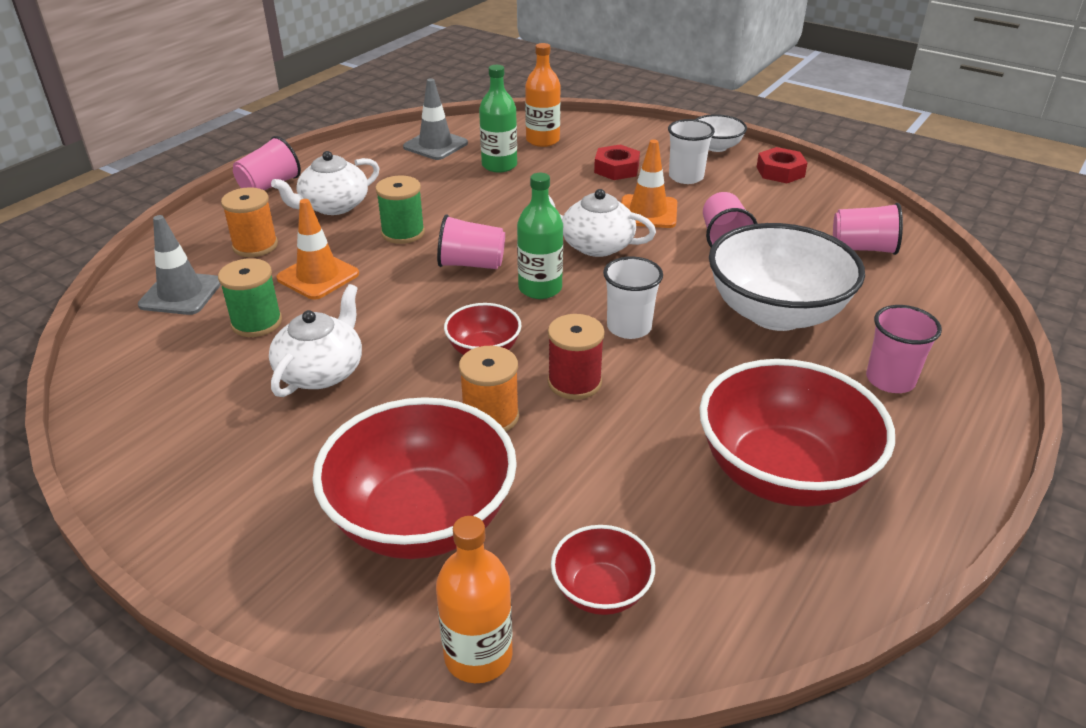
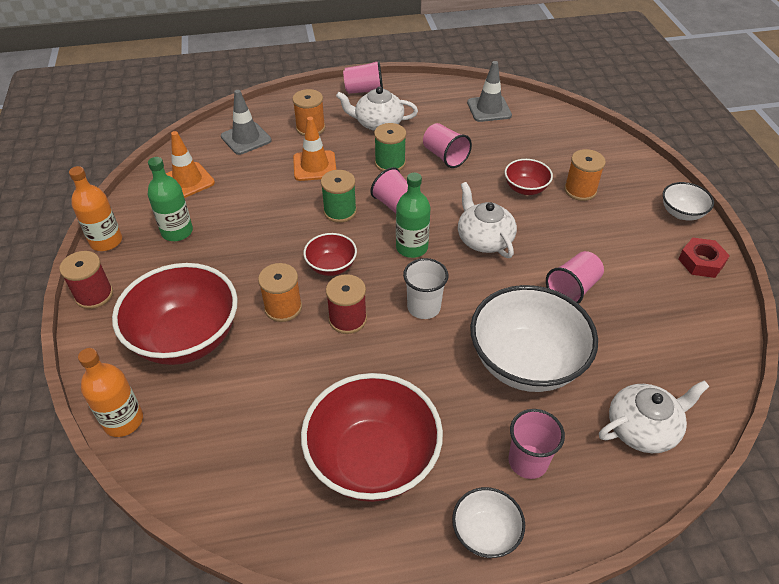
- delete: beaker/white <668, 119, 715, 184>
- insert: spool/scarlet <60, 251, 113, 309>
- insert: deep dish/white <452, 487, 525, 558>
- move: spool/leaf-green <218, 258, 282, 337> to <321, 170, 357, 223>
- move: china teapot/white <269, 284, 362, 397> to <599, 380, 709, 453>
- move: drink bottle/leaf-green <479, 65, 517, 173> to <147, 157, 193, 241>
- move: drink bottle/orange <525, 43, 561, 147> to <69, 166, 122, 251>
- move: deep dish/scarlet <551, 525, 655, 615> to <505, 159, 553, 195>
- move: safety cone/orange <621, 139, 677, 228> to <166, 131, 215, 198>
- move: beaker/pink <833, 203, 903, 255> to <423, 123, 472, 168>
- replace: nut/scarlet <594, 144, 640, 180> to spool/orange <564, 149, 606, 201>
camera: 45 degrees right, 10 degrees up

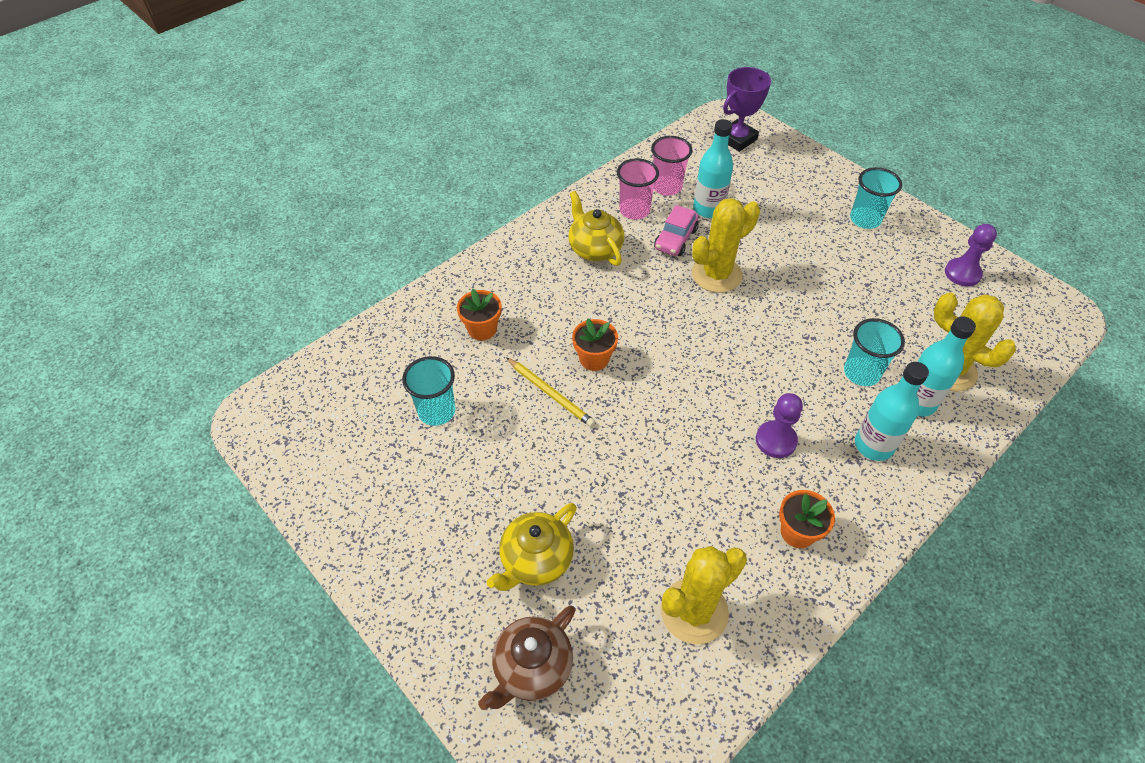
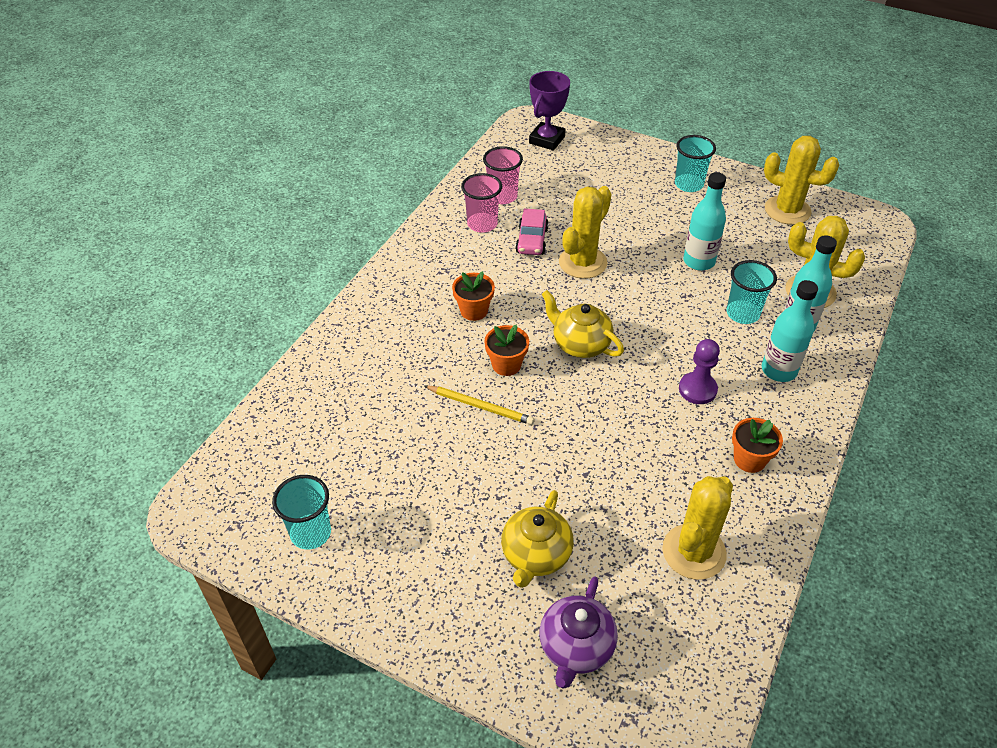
- move: beaker/turquoise <402, 356, 455, 426> to <272, 475, 331, 550>
- move: plant pot/orange <457, 289, 502, 340> to <452, 271, 495, 321>
- move: china teapot/yellow <568, 191, 624, 266> to <542, 290, 624, 358>
- move: drink bottle/turquoise <693, 119, 733, 218> to <683, 172, 726, 271>
- replace: game pawn/royal purple <945, 224, 997, 287> to saguaro cactus/yellow <764, 136, 839, 225>
- recolor: china teapot/dark brown <478, 605, 575, 710> to china teapot/royal purple <539, 576, 618, 689>
camera: 20 degrees left, 5 degrees down

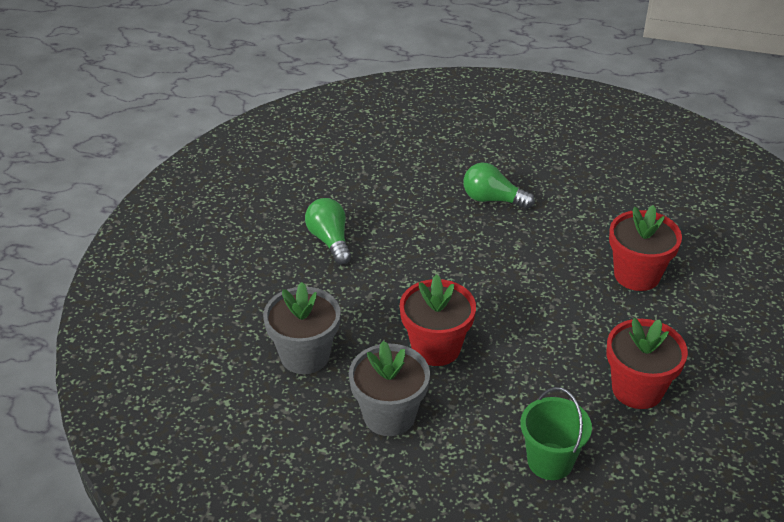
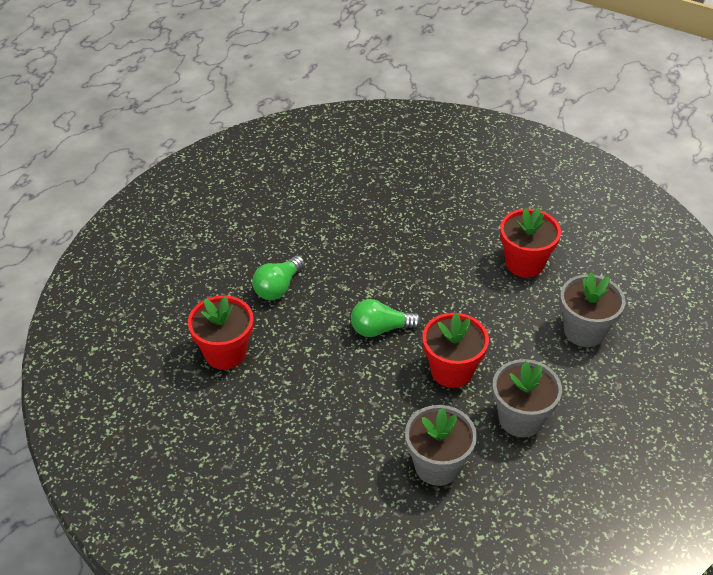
- move: light bulb/leaf-green <305, 198, 351, 265> to <351, 299, 421, 337>
- move: plant pot/scarlet <609, 205, 682, 291> to <188, 295, 253, 370>
- replace: bucket/leaf-green <520, 387, 592, 480> to plant pot/ash-grey <560, 272, 625, 347>
camera: 75 degrees left, 5 degrees up

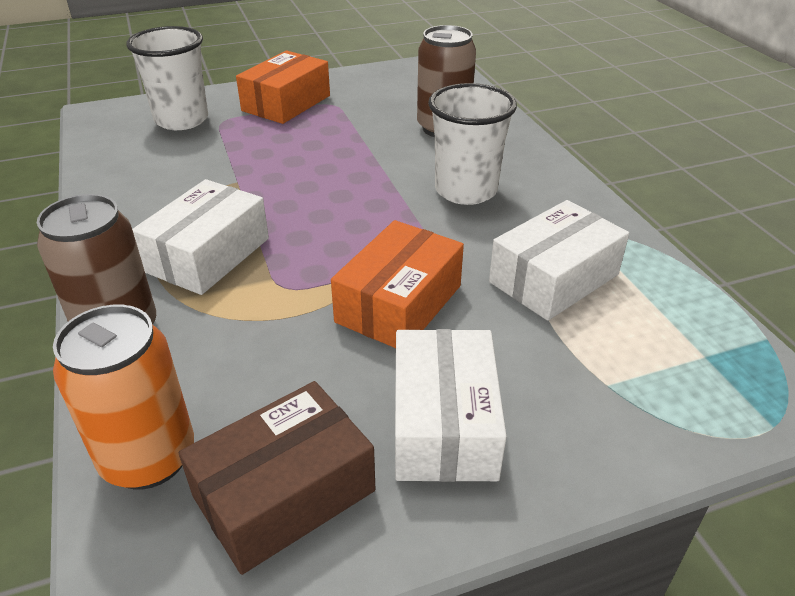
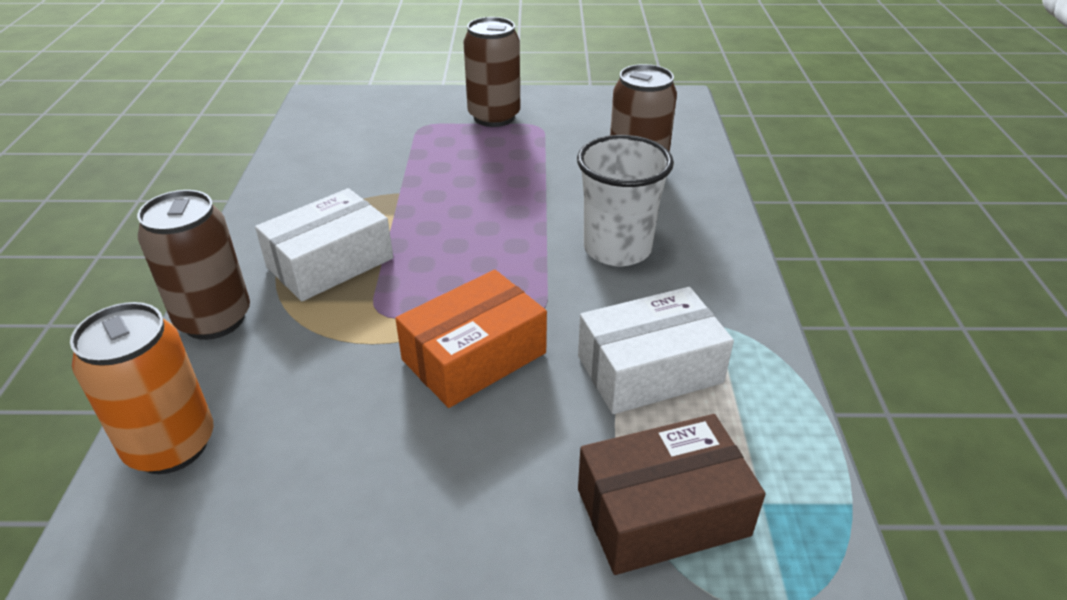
- delete: beaker/white <126, 26, 208, 130>
- delete: package/white <395, 329, 507, 482>
- move: package/dark brown <179, 381, 375, 575> to <578, 414, 766, 575>
- replace: package/orange <236, 51, 330, 124> to can/dark brown <463, 17, 520, 127>
camera: 20 degrees right, 0 degrees up

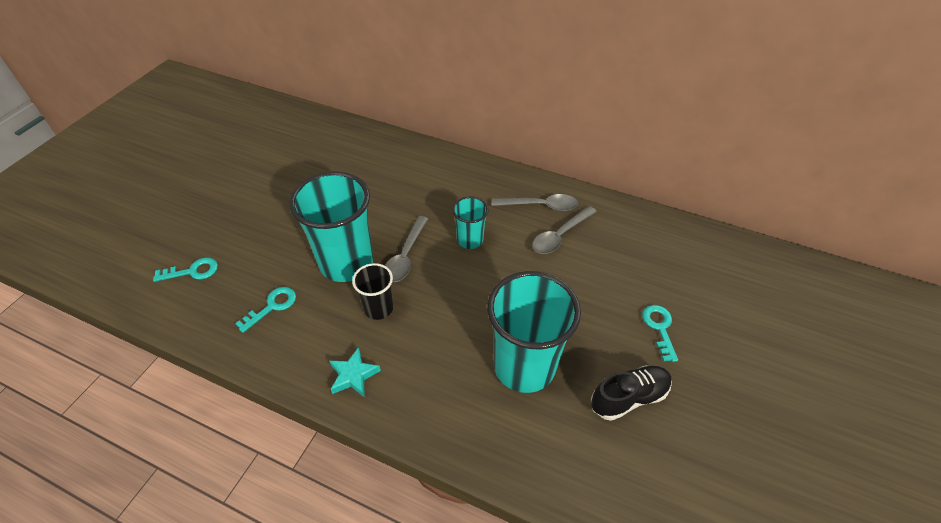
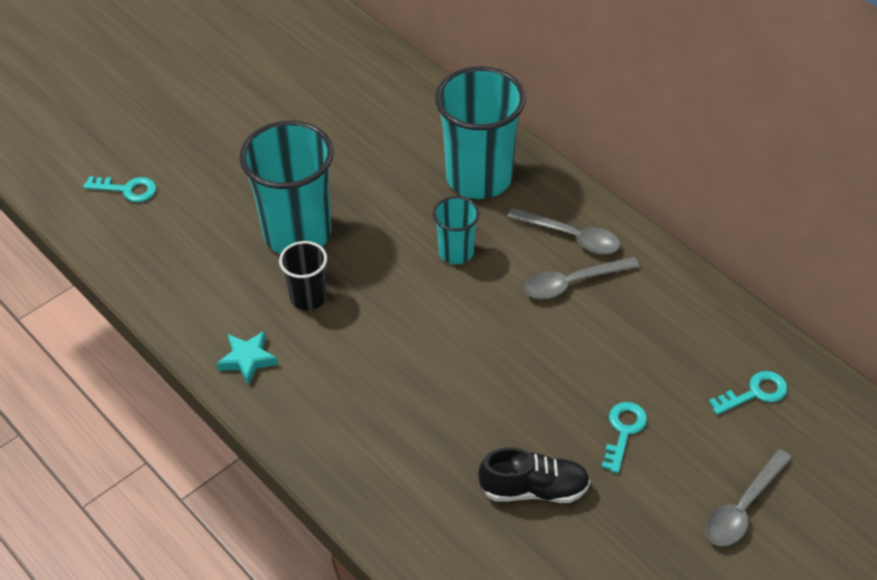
- move: key/turquoise <235, 287, 296, 333> to <709, 371, 788, 415>
- move: spoon/ash-grey <385, 216, 428, 282> to <705, 449, 792, 546>
- move: beaker/turquoise <487, 271, 581, 393> to <435, 66, 526, 199>
camera: 25 degrees right, 0 degrees up

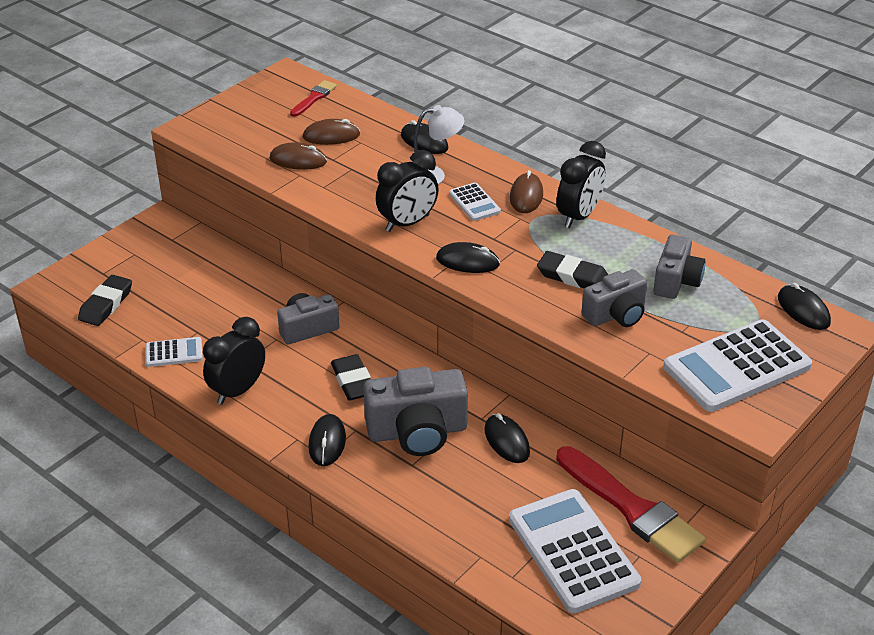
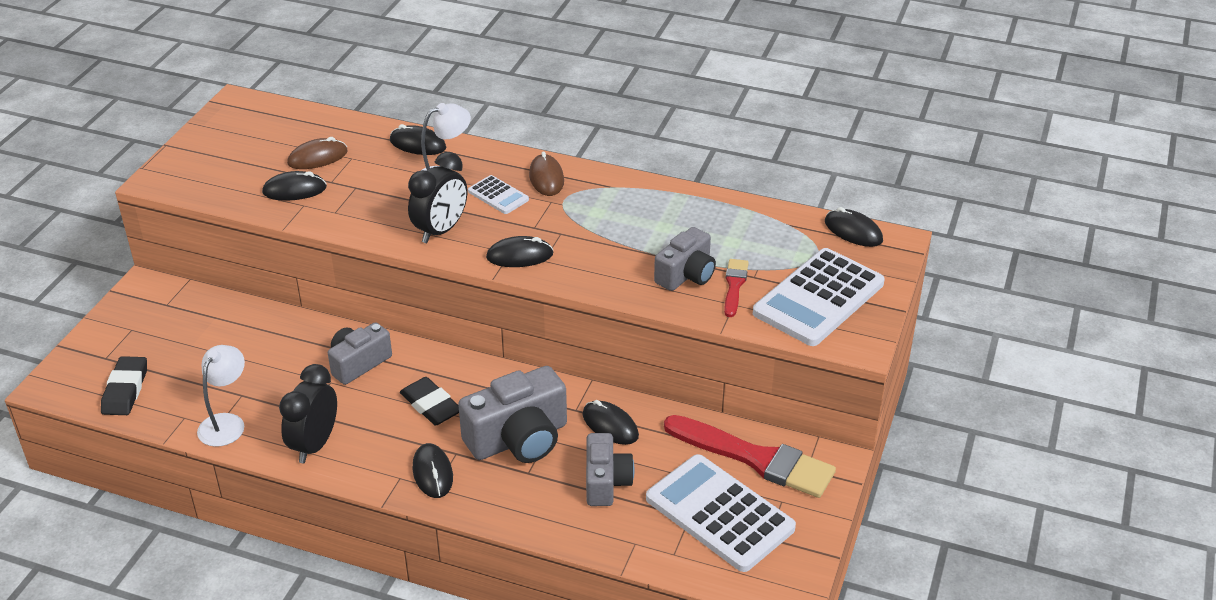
- delete: pencil eraser/jet-black <537, 251, 608, 288>
- delete: bedside clock/jet-black <557, 141, 606, 228>
- move: paintbrush/scarlet <290, 80, 337, 117> to <724, 259, 749, 317>
- move: compact camera/ash-grey <653, 234, 705, 299> to <586, 433, 634, 506>
- replace: pocket calculator/white <146, 337, 203, 367> to desk lamp/white <197, 345, 245, 447>
- recolor: mouse/dark brown <270, 142, 327, 170> to mouse/jet-black <262, 171, 327, 201>
camera: 20 degrees left, 0 degrees up

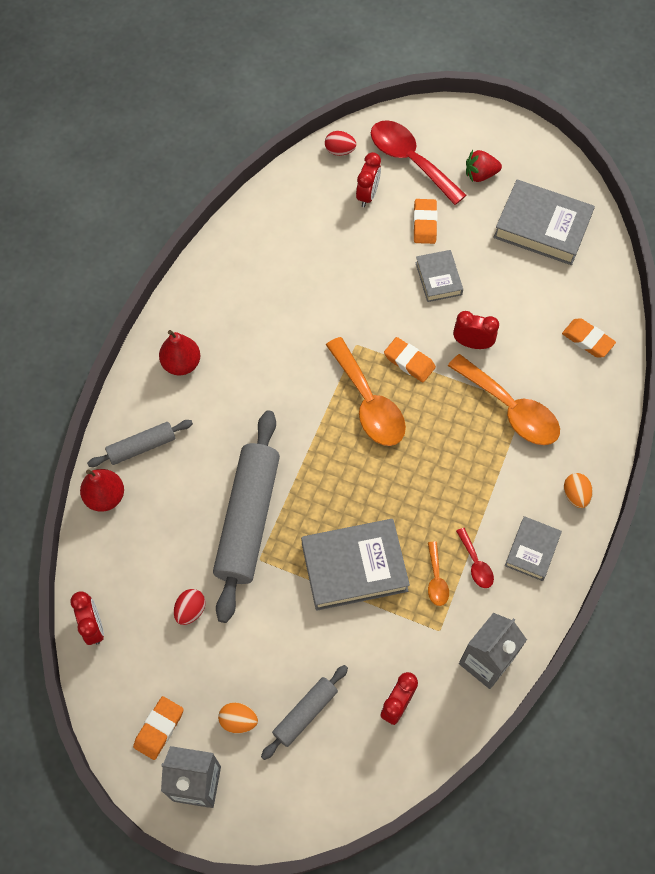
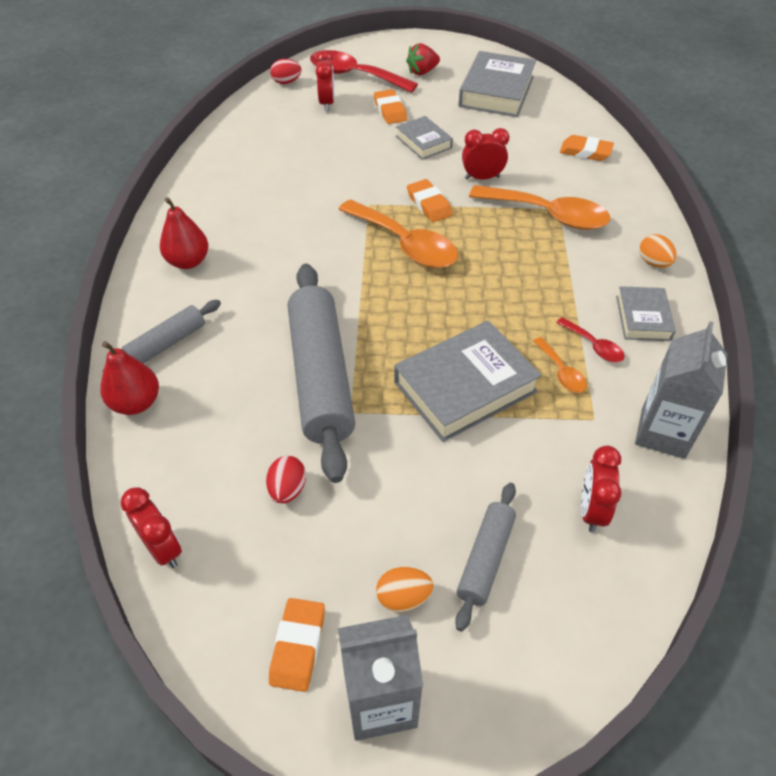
- rotate: pencil eraser/orange <384, 337, 436, 382> = <407, 179, 453, 222> 45 degrees clockwise
- rotate: hardcover/ash-grey <493, 180, 595, 265> = <458, 51, 536, 117> 75 degrees counterclockwise
camera: 20 degrees left, 15 degrees down

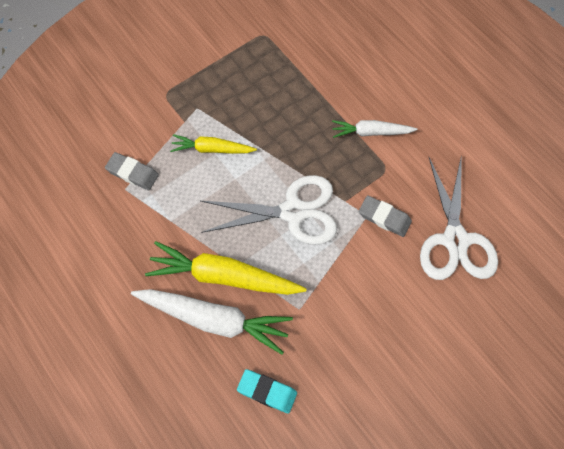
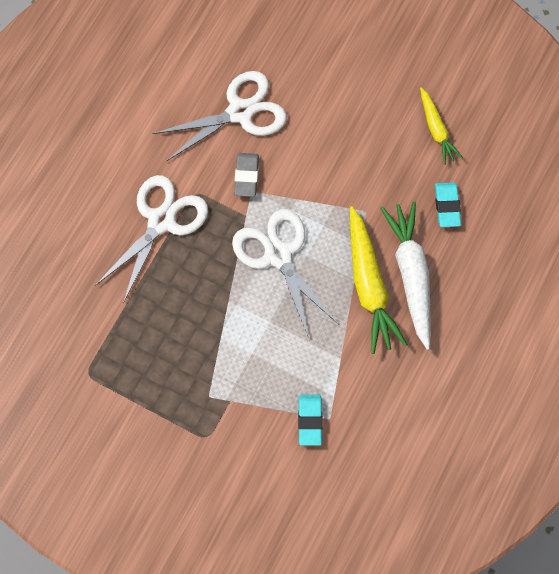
- move: carrot/yellow <170, 134, 257, 154> to <420, 87, 463, 165>
- replace: carrot/white <332, 120, 418, 138> to shears/white <95, 175, 208, 303>
- recolor: pencil eraser/ash-grey <105, 152, 159, 190> to pencil eraser/turquoise <298, 394, 323, 446>
camera: 115 degrees left, 5 degrees up

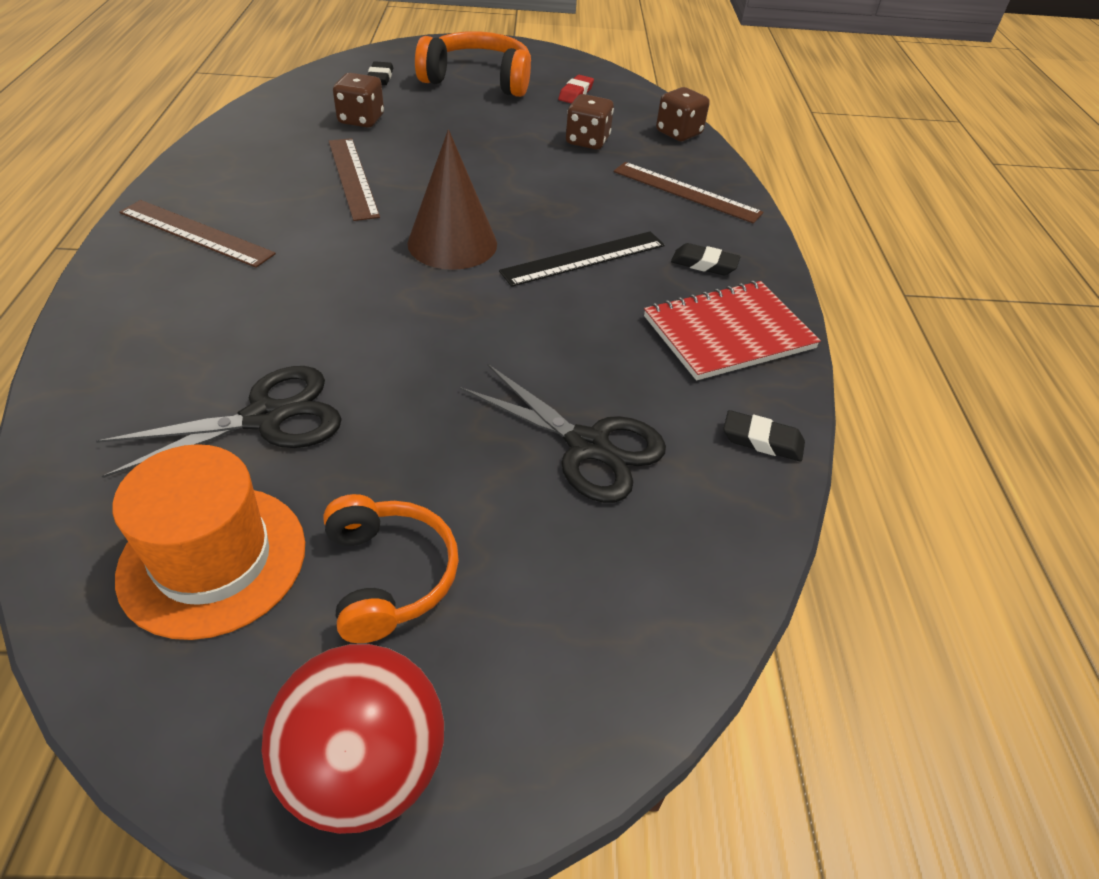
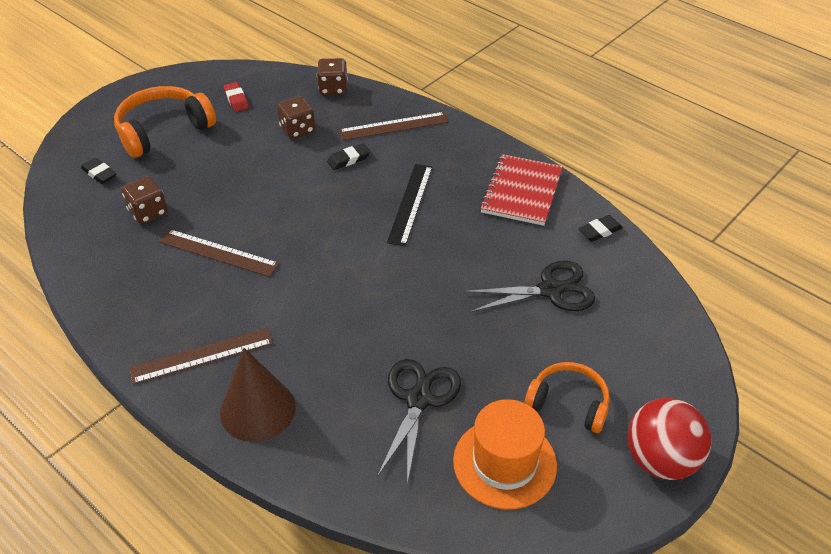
- move: cone/dark brown <407, 129, 497, 270> to <220, 348, 296, 442>
- move: pencil eraser/jet-black <671, 243, 740, 275> to <327, 143, 370, 170>
camera: 45 degrees left, 0 degrees up

